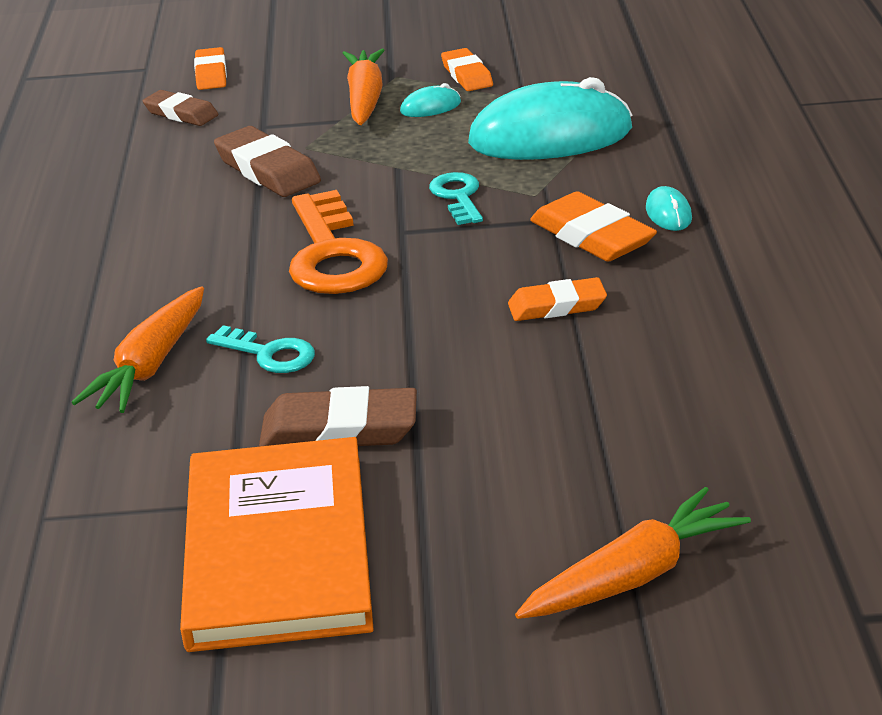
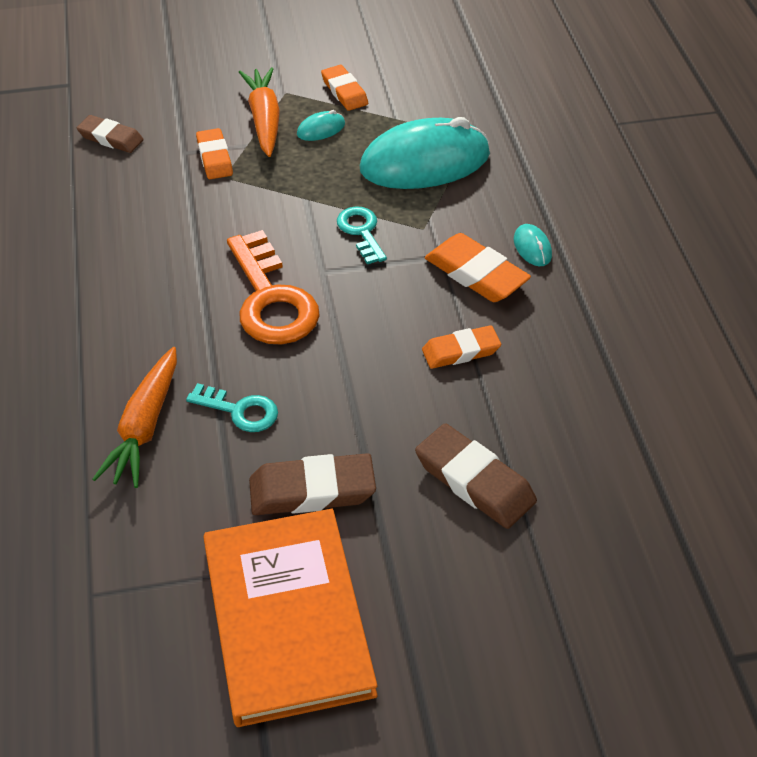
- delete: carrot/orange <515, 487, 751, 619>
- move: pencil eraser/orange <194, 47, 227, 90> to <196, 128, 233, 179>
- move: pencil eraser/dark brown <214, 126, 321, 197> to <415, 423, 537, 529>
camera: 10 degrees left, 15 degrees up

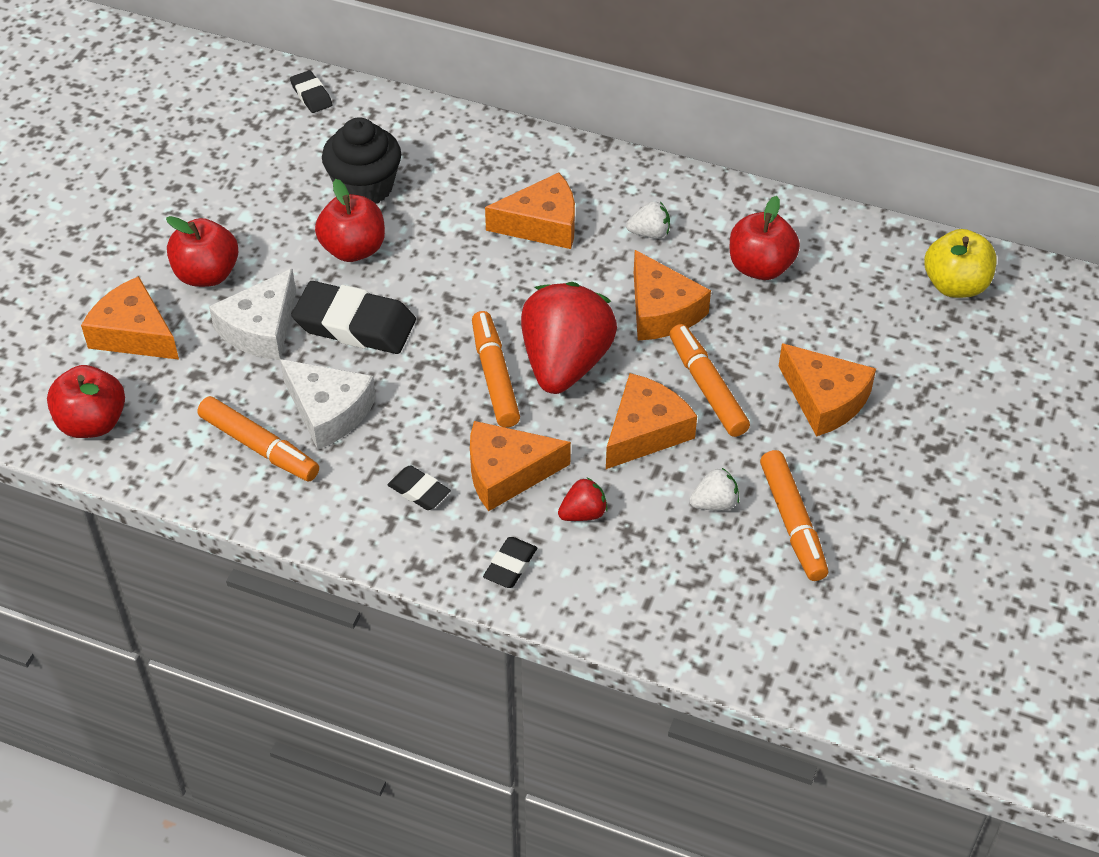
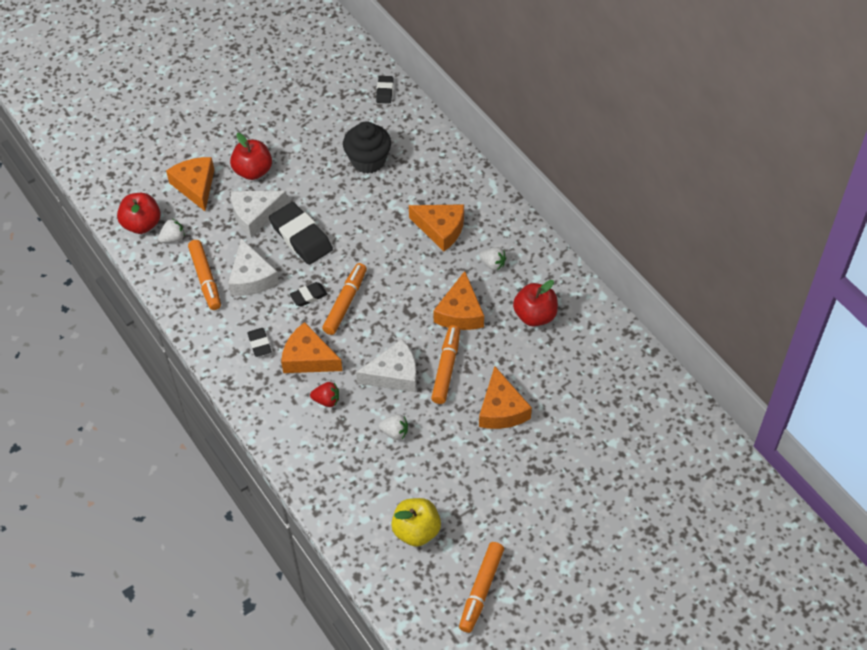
- delete: apple/scarlet <315, 179, 385, 262>
- delete: berry/scarlet <521, 282, 617, 394>
- insert: berry/white <158, 219, 185, 243>
- move: pencil eraser/jet-black <483, 537, 537, 588> to <290, 282, 328, 307>
- move: felt pen/orange <760, 450, 828, 581> to <459, 542, 504, 633>
- move: apple/yellow <924, 229, 997, 298> to <391, 498, 441, 547>
- recolor: piece of cheese/orange <606, 373, 697, 469> to piece of cheese/white <356, 339, 417, 392>
camera: 35 degrees right, 5 degrees up

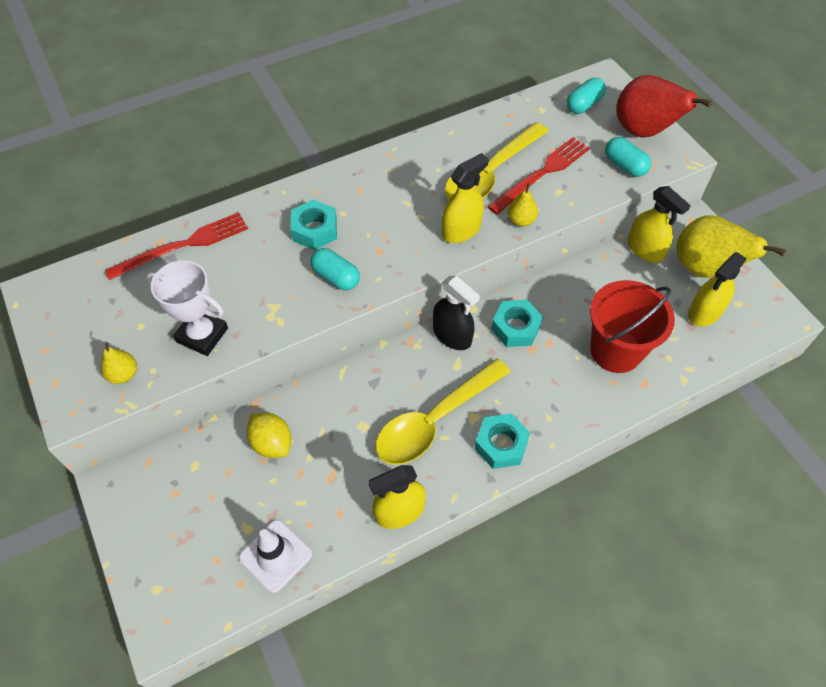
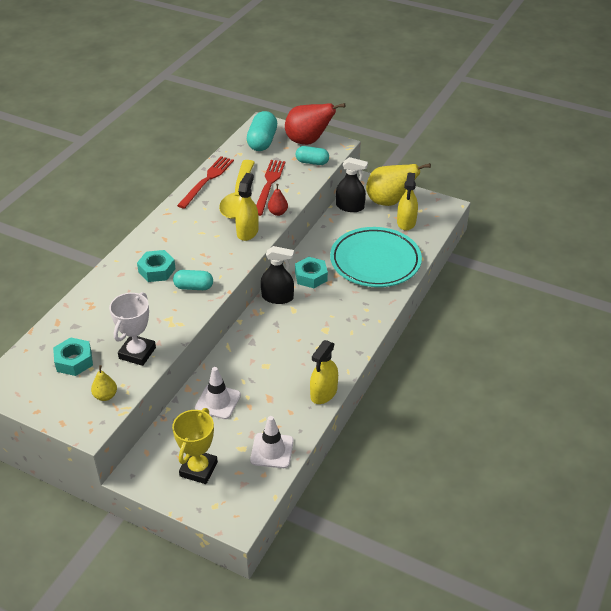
- delete: spoon/yellow <375, 359, 510, 465>
- insert: prize cup/yellow <172, 408, 218, 484>
- move: dinner fork/scarlet <105, 212, 248, 280> to <177, 156, 234, 209>
- move: nut/turquoise <475, 413, 530, 469> to <53, 337, 93, 376>
- replace: toy lemon/yellow <246, 413, 291, 458> to safety cone/white <195, 367, 241, 419>
- replace: bucket/scarlet <590, 280, 675, 373> to flat dish/turquoise <330, 227, 422, 287>
- recolor: pear/yellow <508, 183, 538, 227> to pear/scarlet <268, 184, 288, 216>
- recolor: spray cleaner/yellow <627, 186, 691, 263> to spray cleaner/jet-black <336, 157, 368, 212>
- rotate: prize cup/white <146, 260, 228, 356> = <109, 292, 156, 366> 60 degrees counterclockwise
- resize: pill/turquoise <567, 78, 606, 114> = <247, 111, 277, 151> x1.55
camera: 35 degrees left, 15 degrees down

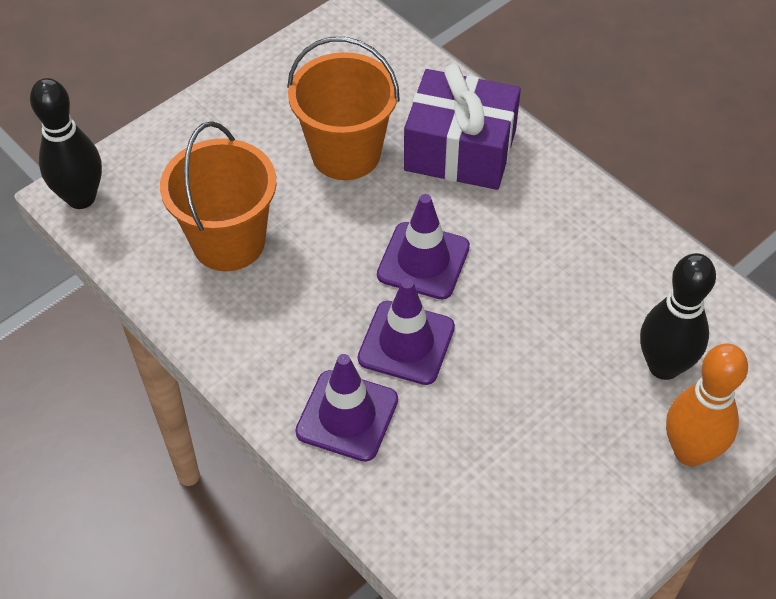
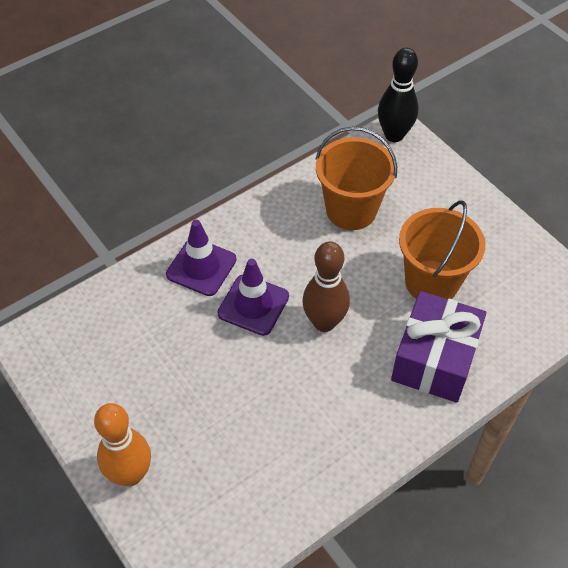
- delete: tenpin/jet-black <640, 253, 716, 380>
- replace: safety cone/royal purple <377, 194, 470, 300> to tenpin/dark brown <302, 241, 350, 332>
camera: 95 degrees right, 0 degrees up

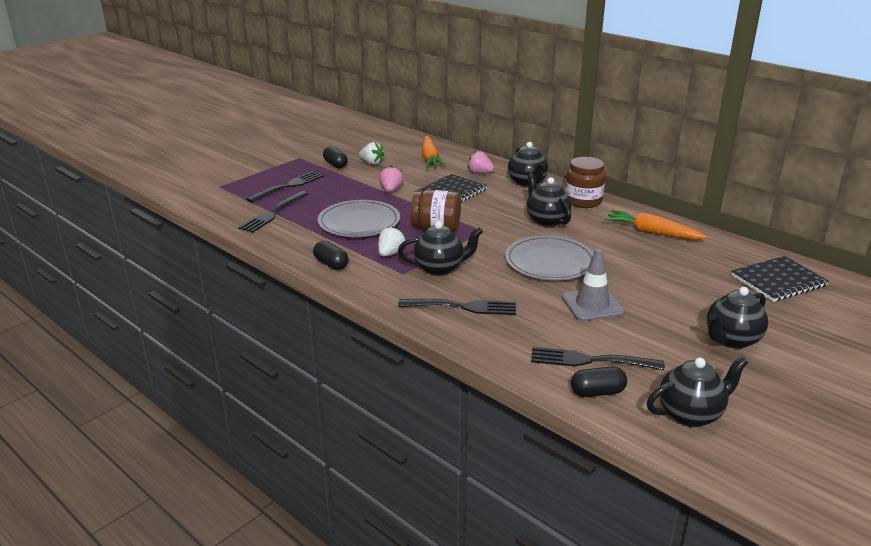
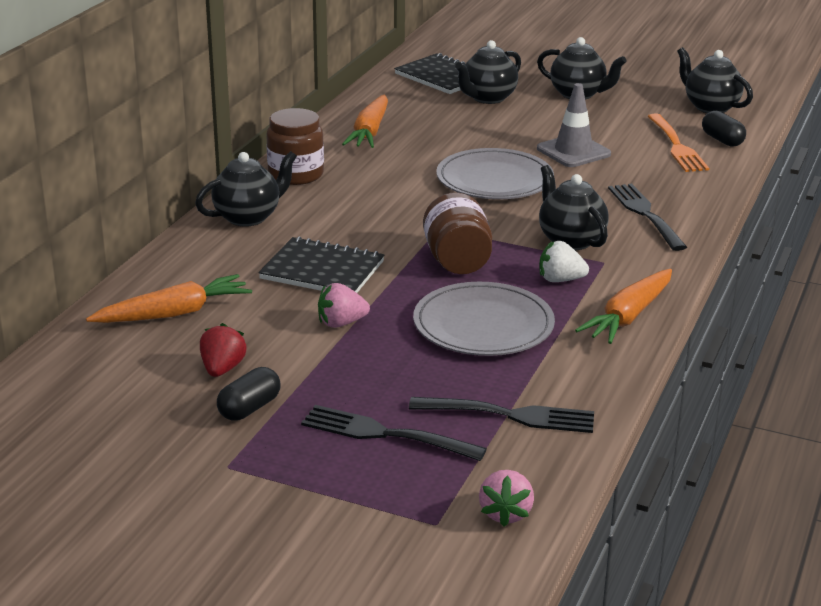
- move: berry/pink <467, 151, 494, 174> to <479, 470, 534, 527>
- move: china teapot/jet-black <527, 172, 572, 227> to <455, 40, 521, 104>
- replace: pill/jet-black <313, 241, 349, 270> to carrot/orange <575, 269, 672, 344>
- recolor: berry/white <359, 142, 385, 165> to berry/scarlet <200, 323, 247, 377>
- recolor: dinner fork/jet-black <531, 347, 665, 370> to dinner fork/orange <647, 113, 709, 172>
camera: 110 degrees left, 0 degrees up

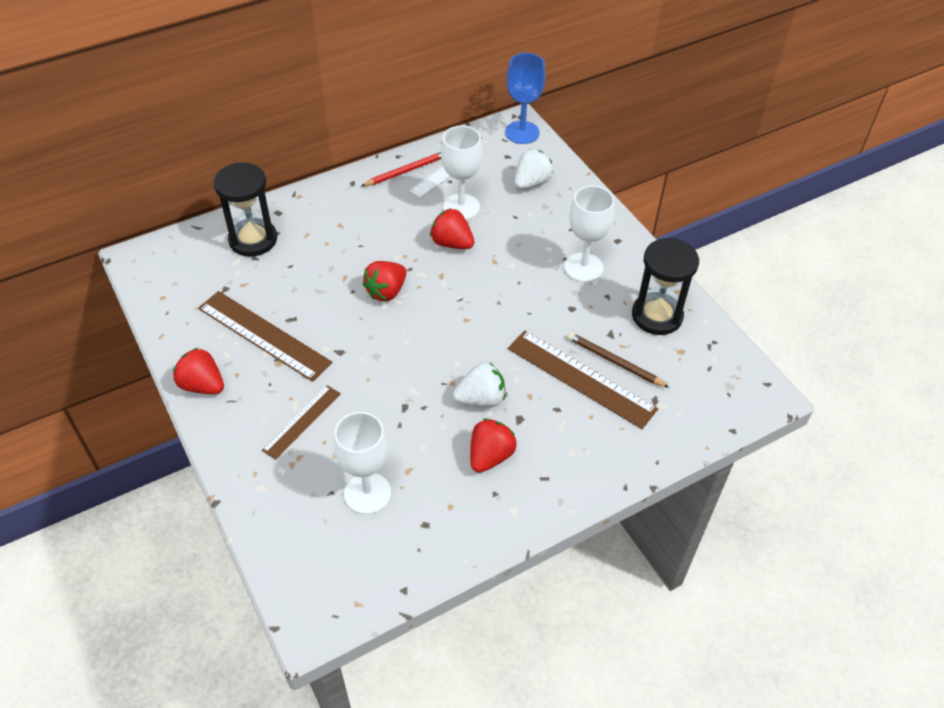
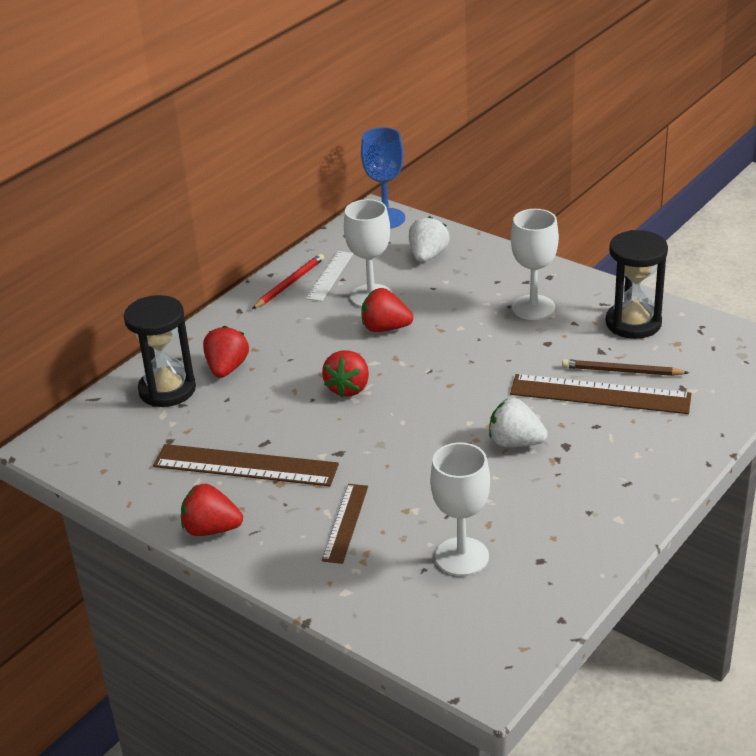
- move: berry/scarlet <470, 418, 517, 473> to <203, 326, 249, 378>
- rotate: berry/white <453, 362, 505, 407> = <489, 398, 548, 447> 120 degrees counterclockwise
camera: 20 degrees left, 15 degrees down

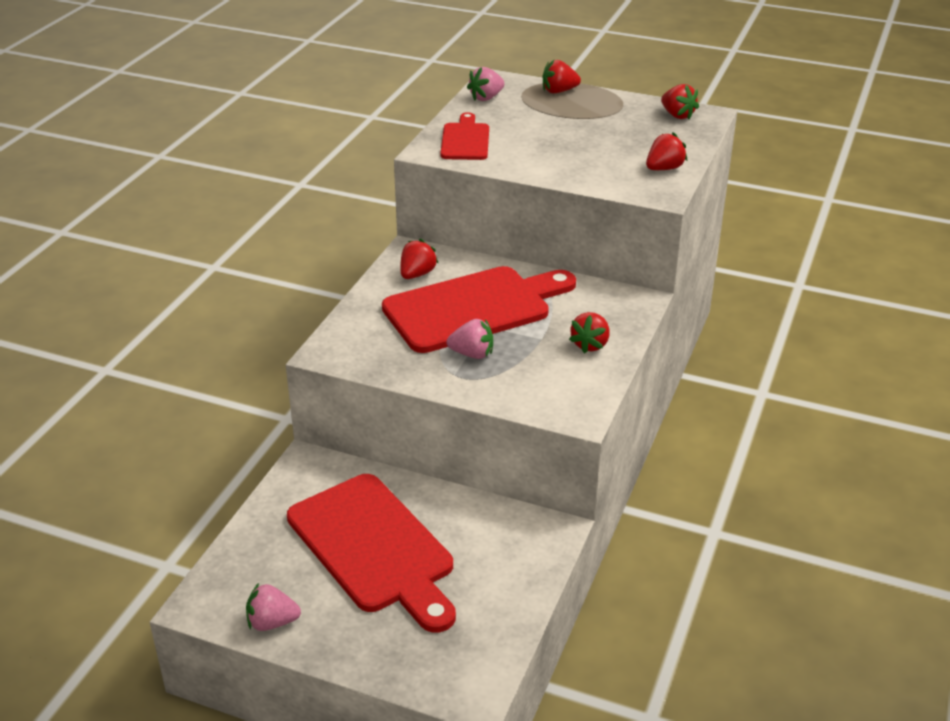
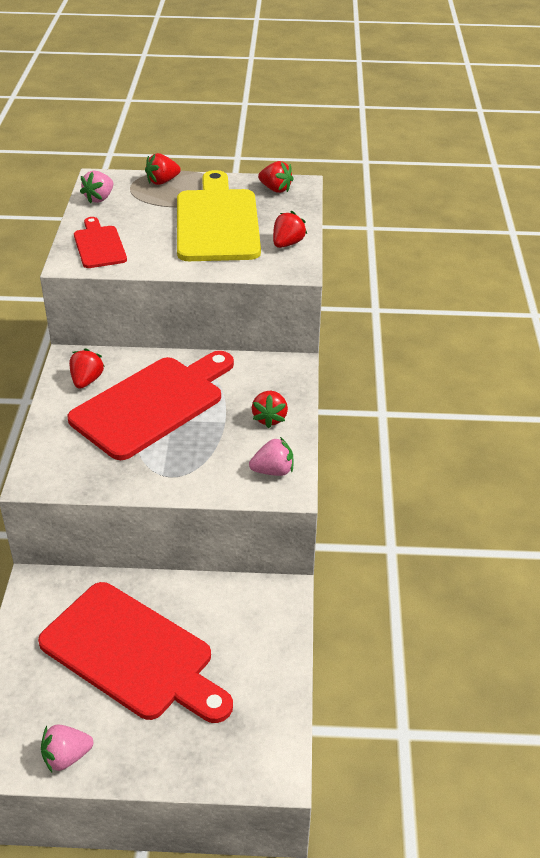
- insert: chopping board/yellow <177, 170, 261, 261>
- move: berry/pink <446, 319, 493, 359> to <249, 437, 294, 476>
camera: 20 degrees left, 5 degrees up

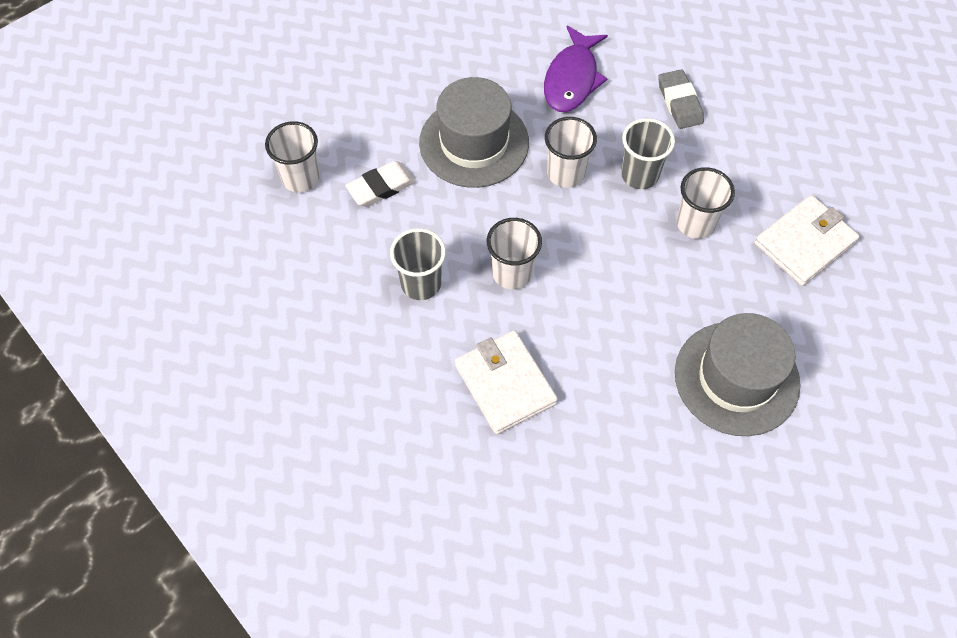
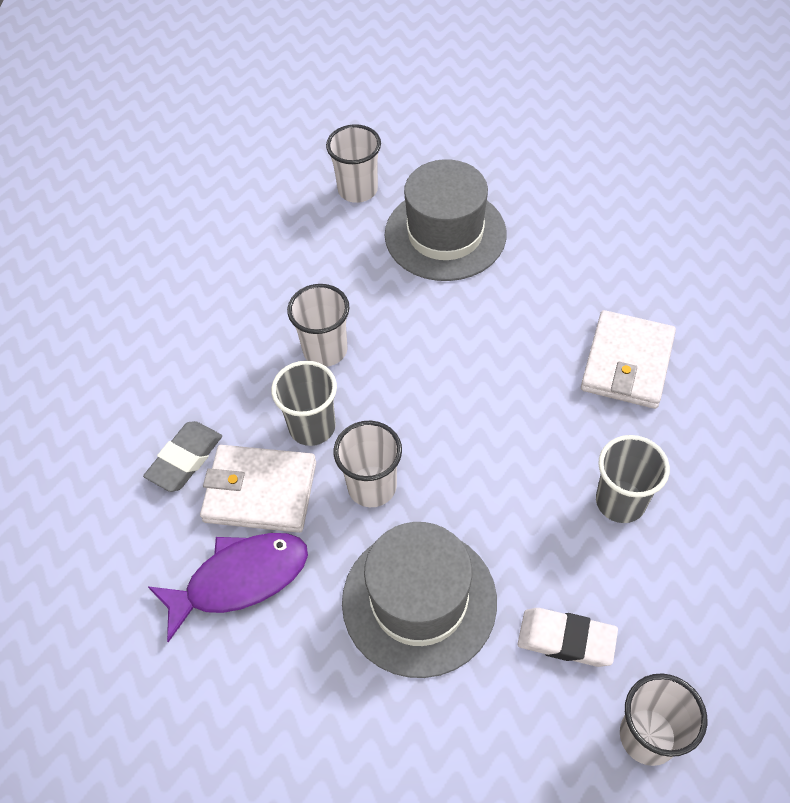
- move: beaker/white <487, 218, 542, 289> to <326, 124, 381, 203>
- move: billfold/white <754, 195, 860, 286> to <200, 445, 316, 533>
camera: 130 degrees left, 5 degrees down

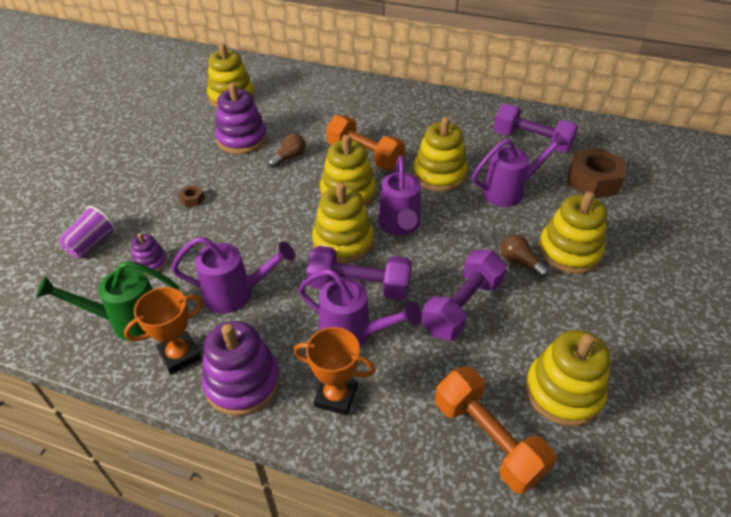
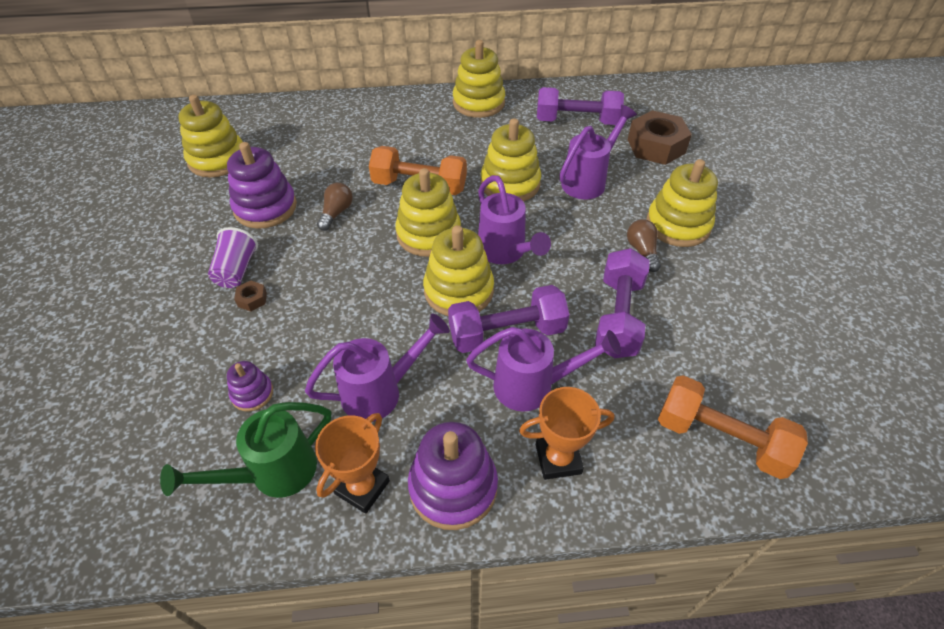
- move: beaker/royal purple <58, 206, 116, 258> to <208, 227, 258, 288>
- move: stacking toy/yellow <525, 330, 611, 426> to <453, 40, 505, 118>
- rotate: light bulb/dark brown <501, 234, 549, 278> = <627, 219, 661, 272> 60 degrees clockwise
camera: 25 degrees left, 5 degrees up

